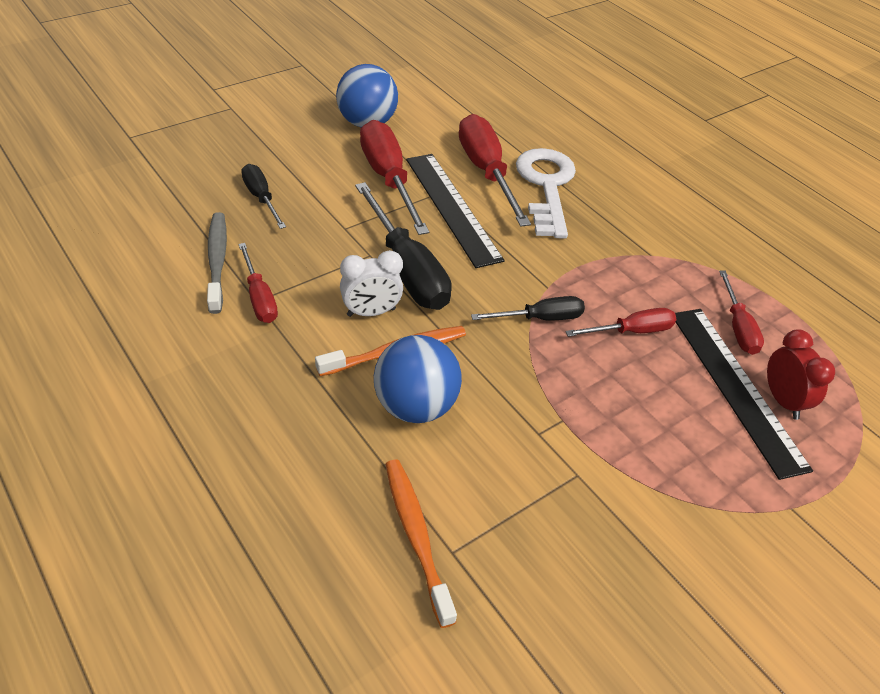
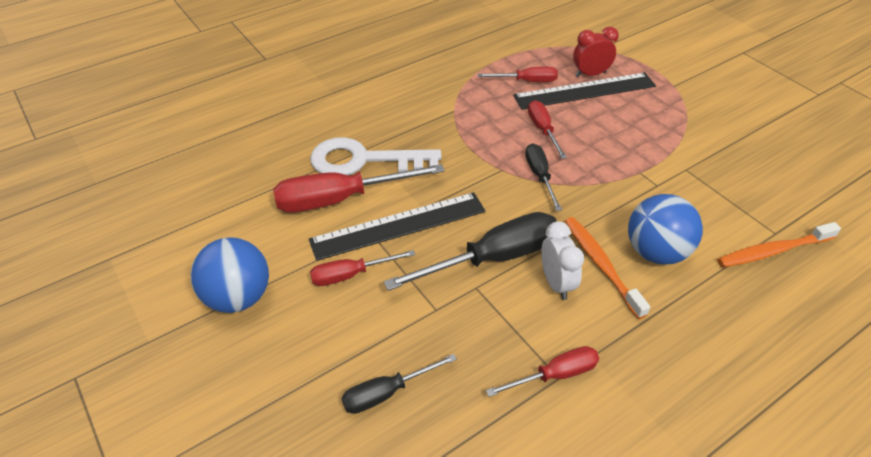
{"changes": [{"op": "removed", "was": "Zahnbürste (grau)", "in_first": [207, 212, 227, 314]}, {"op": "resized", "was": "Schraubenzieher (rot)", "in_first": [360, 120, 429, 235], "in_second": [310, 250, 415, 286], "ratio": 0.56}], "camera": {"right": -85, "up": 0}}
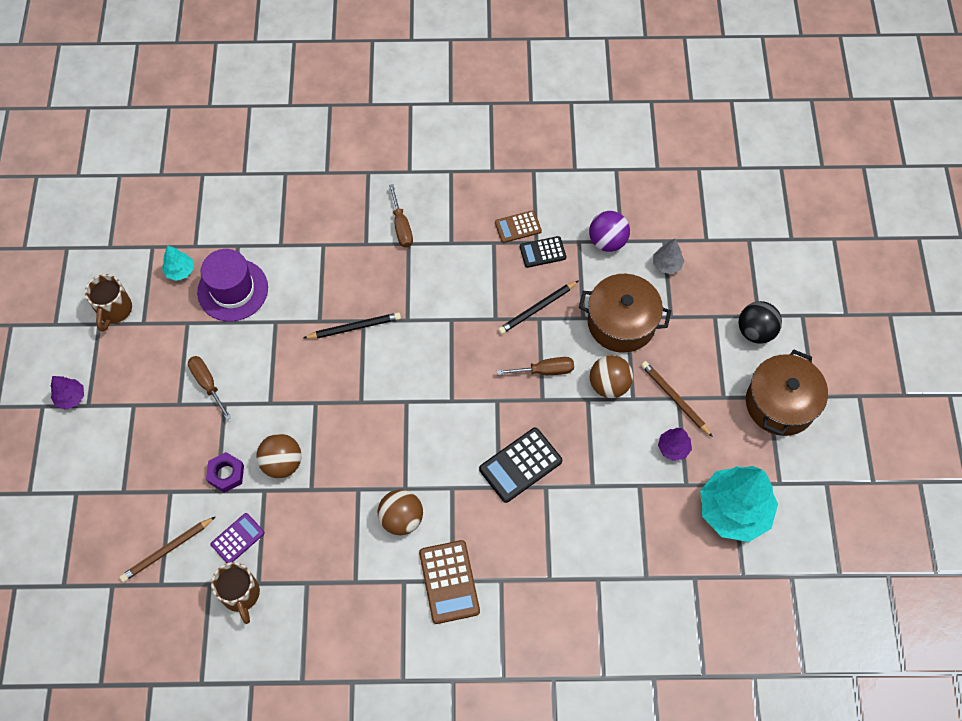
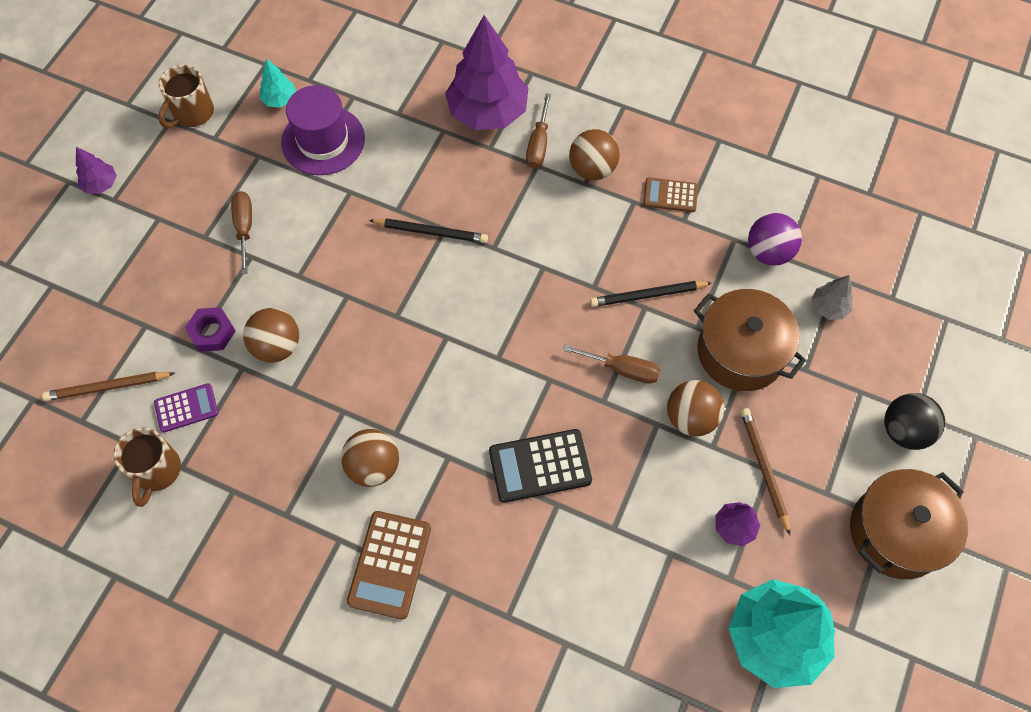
{"changes": [{"op": "removed", "was": "Taschenrechner (schwarz)", "in_first": [520, 236, 566, 268]}, {"op": "added", "now": "Baum (lila)", "in_second": [445, 15, 528, 130]}, {"op": "added", "now": "Ball (braun)", "in_second": [569, 129, 620, 180]}], "camera": {"right": 25, "up": 0}}
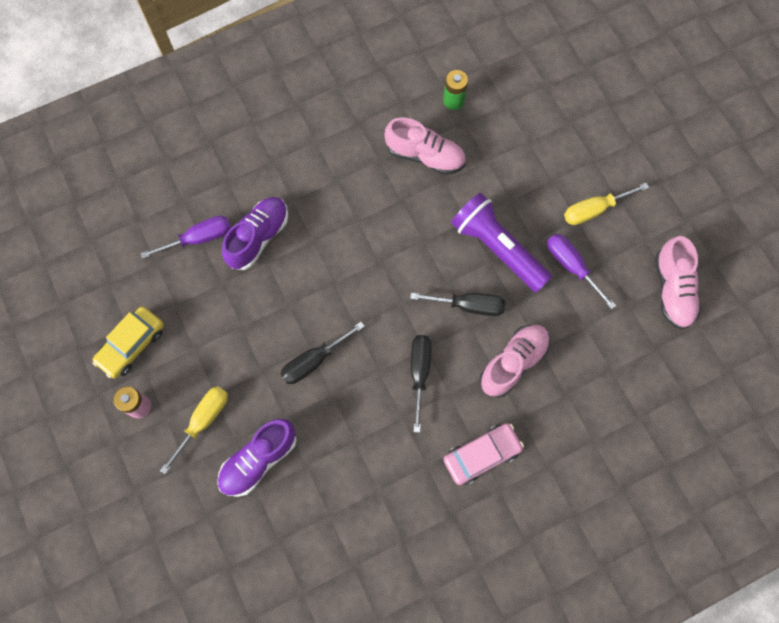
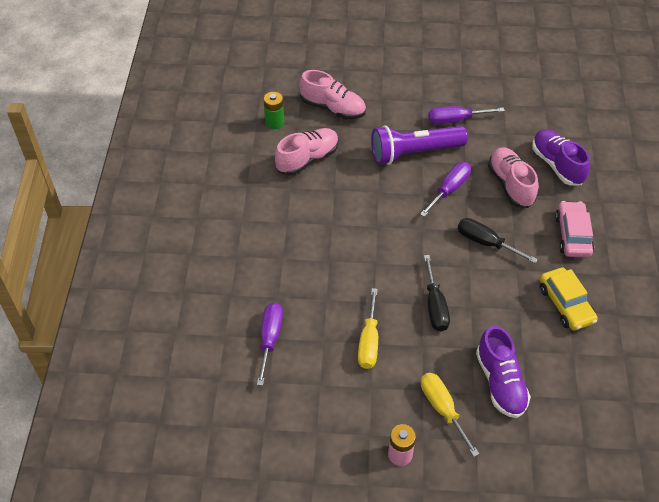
{"changes": [{"op": "moved", "was": "Auto (gelb)", "in_first": [92, 307, 164, 378], "in_second": [540, 267, 598, 331]}, {"op": "moved", "was": "Schuh (lila)", "in_first": [222, 197, 288, 270], "in_second": [532, 129, 590, 186]}, {"op": "moved", "was": "Schraubenzieher (gelb)", "in_first": [564, 183, 649, 225], "in_second": [358, 288, 378, 369]}, {"op": "moved", "was": "Schuh (rosa)", "in_first": [655, 236, 701, 330], "in_second": [299, 70, 366, 119]}, {"op": "recoloured", "was": "Schraubenzieher (schwarz)", "now": "Schraubenzieher (lila)", "in_first": [410, 293, 506, 316], "in_second": [420, 162, 471, 217]}], "camera": {"right": -60, "up": -20}}
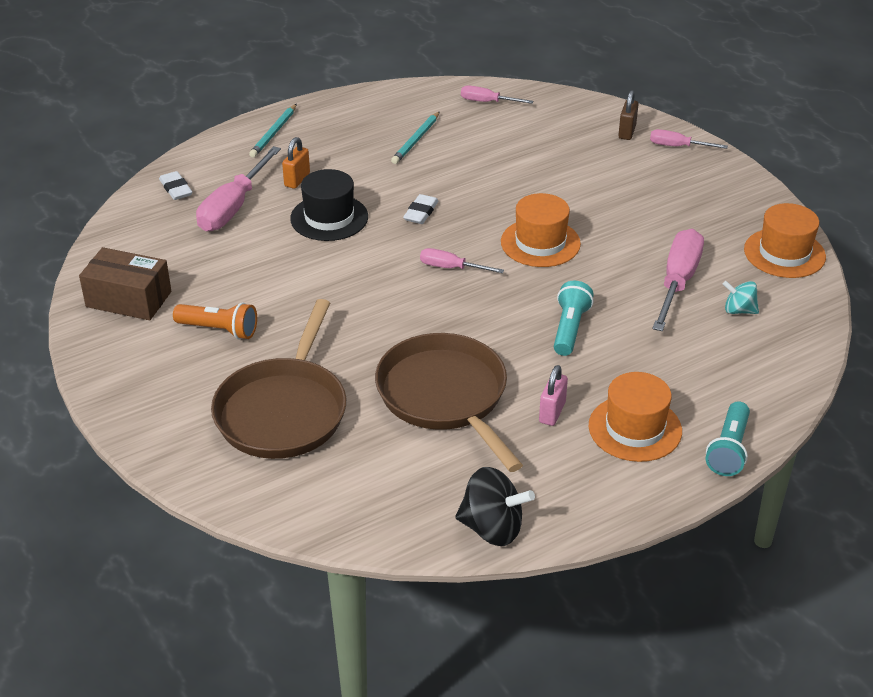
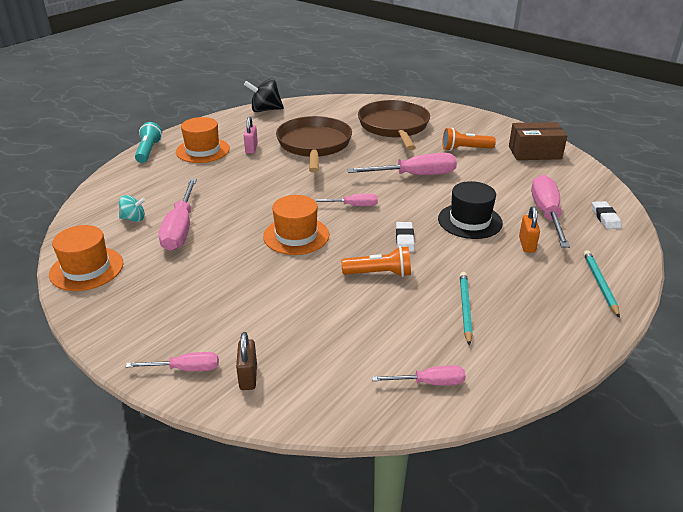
{"changes": [{"op": "removed", "was": "Taschenlampe (türkis)", "in_first": [554, 281, 594, 356]}, {"op": "added", "now": "Taschenlampe (orange)", "in_second": [341, 246, 411, 277]}, {"op": "added", "now": "Schraubenzieher (rosa)", "in_second": [347, 153, 457, 175]}, {"op": "turned", "was": "Radiergummi (weiß)", "in_first": [159, 171, 192, 200], "in_second": [592, 201, 621, 229], "clockwise": 45}, {"op": "turned", "was": "Pfanne (braun)", "in_first": [375, 333, 523, 472], "in_second": [276, 116, 352, 173], "clockwise": -135}], "camera": {"right": 160, "up": -5}}
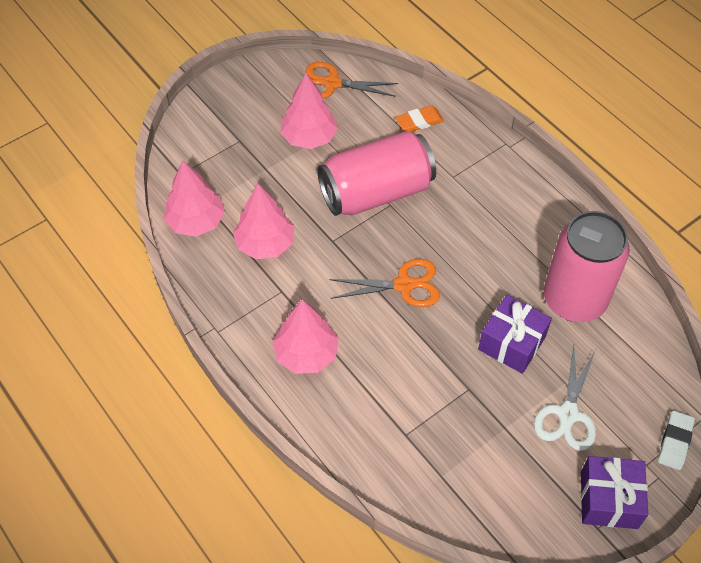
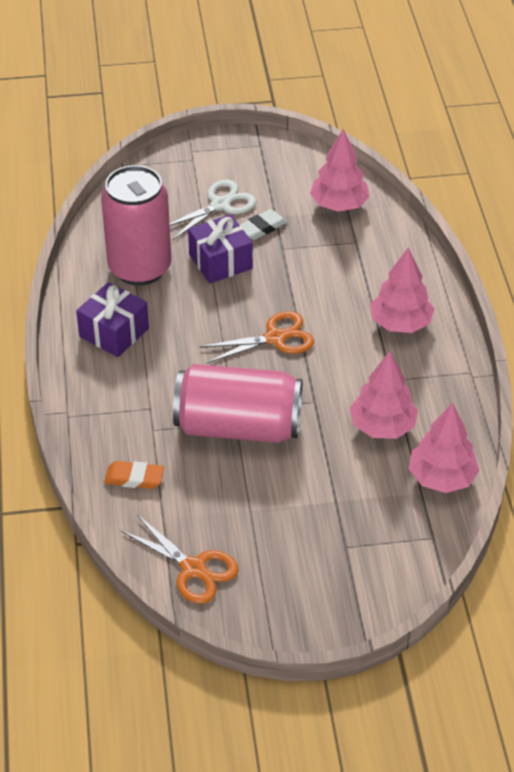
{"changes": [{"op": "moved", "was": "Baum (rosa)", "in_first": [280, 73, 338, 149], "in_second": [310, 129, 370, 212]}, {"op": "moved", "was": "Geschenk (lila)", "in_first": [581, 456, 648, 529], "in_second": [76, 282, 149, 357]}, {"op": "moved", "was": "Radiergummi (weiß)", "in_first": [658, 411, 695, 470], "in_second": [240, 209, 287, 240]}, {"op": "turned", "was": "Schere (orange)", "in_first": [329, 259, 440, 307], "in_second": [199, 311, 314, 364], "clockwise": 135}], "camera": {"right": -150, "up": -10}}
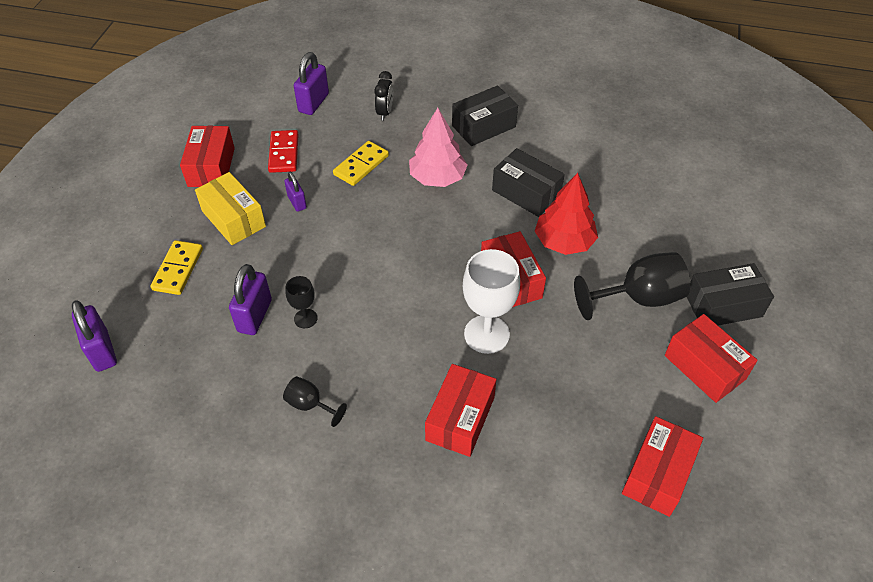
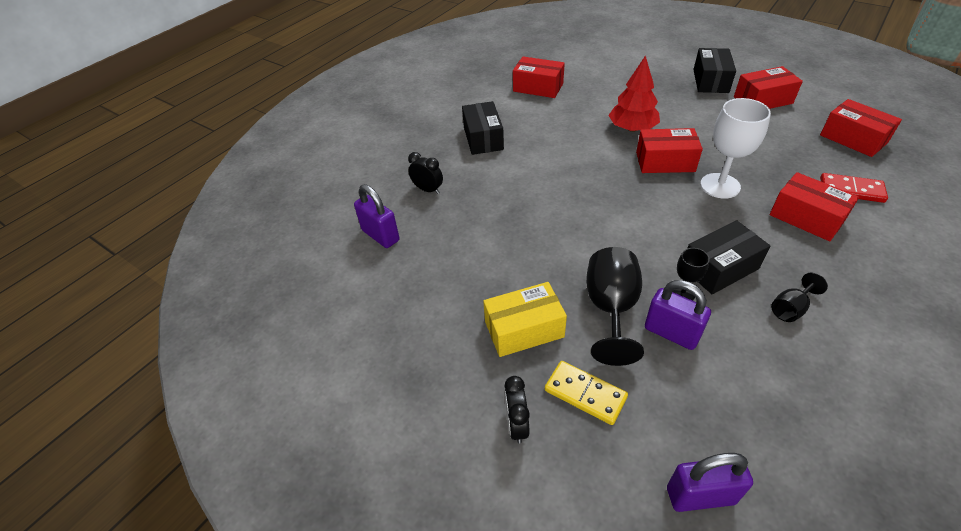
{"changes": [{"op": "removed", "was": "Vorhängeschloss (lila)", "in_first": [284, 172, 307, 212]}, {"op": "removed", "was": "Dominostein (gelb)", "in_first": [333, 141, 389, 186]}, {"op": "removed", "was": "Baum (rosa)", "in_first": [409, 108, 467, 187]}, {"op": "added", "now": "Wecker (schwarz)", "in_second": [504, 376, 530, 443]}, {"op": "moved", "was": "Schachtel (rot)", "in_first": [180, 126, 235, 187], "in_second": [513, 57, 565, 98]}, {"op": "moved", "was": "Dominostein (rot)", "in_first": [268, 130, 299, 173], "in_second": [820, 173, 888, 203]}, {"op": "moved", "was": "Schachtel (schwarz)", "in_first": [492, 148, 565, 217], "in_second": [687, 220, 770, 294]}, {"op": "moved", "was": "Kelch (schwarz)", "in_first": [574, 252, 690, 320], "in_second": [586, 247, 644, 366]}], "camera": {"right": -65, "up": -5}}
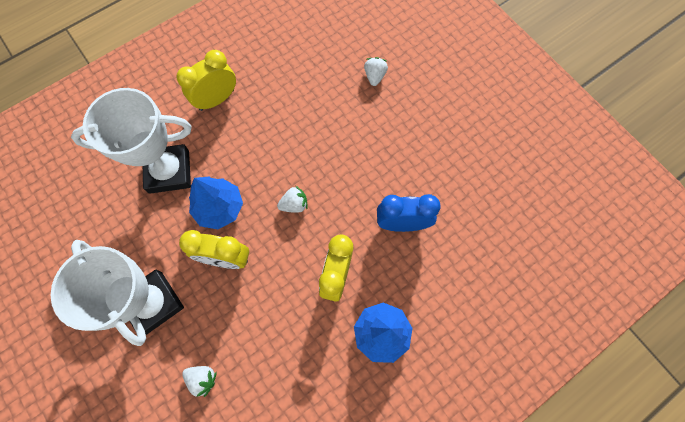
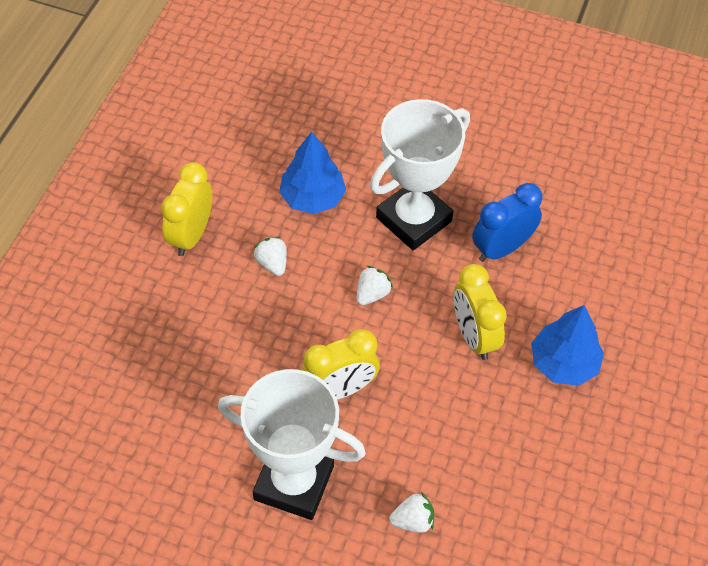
{"changes": [{"op": "moved", "was": "Pokal (weiß)", "in_first": [71, 88, 192, 194], "in_second": [370, 99, 470, 250]}, {"op": "moved", "was": "Baum (blau)", "in_first": [189, 177, 243, 229], "in_second": [279, 131, 346, 214]}, {"op": "moved", "was": "Erdbeere (weiß)", "in_first": [364, 57, 388, 86], "in_second": [253, 236, 287, 276]}], "camera": {"right": -35, "up": -15}}
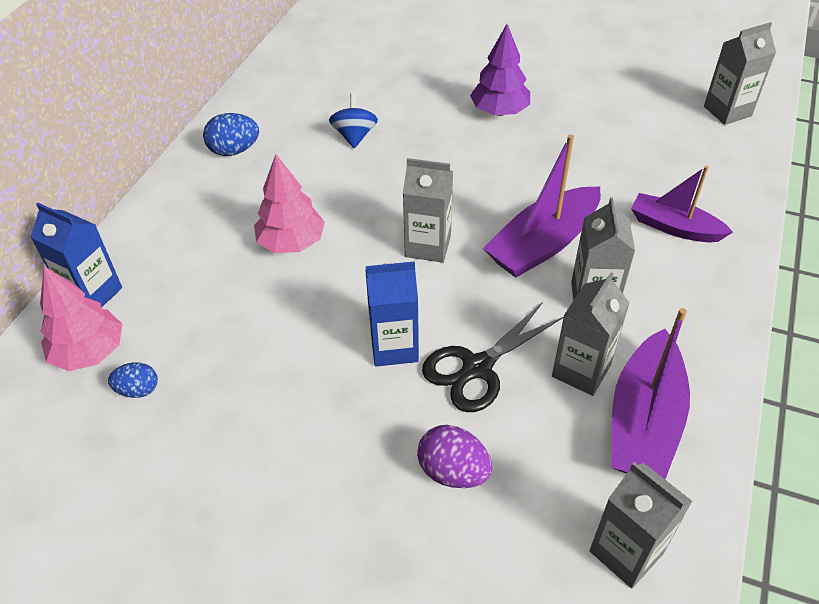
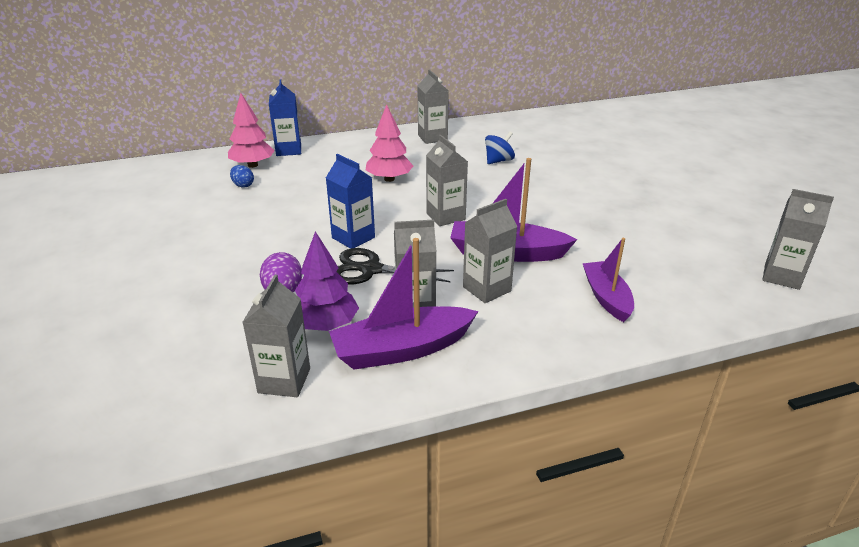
{"changes": [{"op": "moved", "was": "Baum (lila)", "in_first": [470, 24, 530, 116], "in_second": [295, 231, 359, 331]}, {"op": "replaced", "was": "Ei (blau)", "now": "Getränkekarton (grau)", "in_first": [203, 113, 259, 156], "in_second": [418, 69, 449, 144]}], "camera": {"right": 50, "up": -15}}
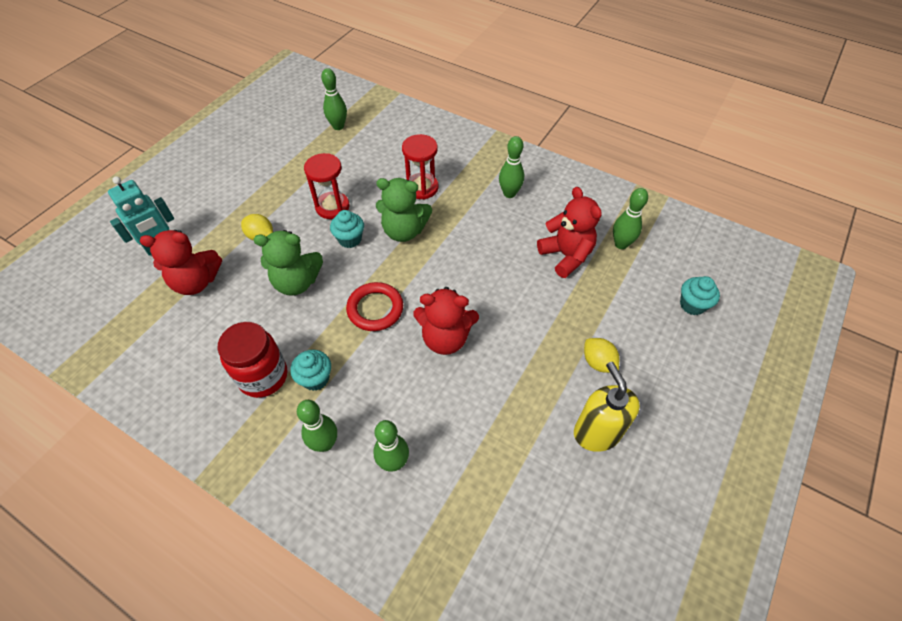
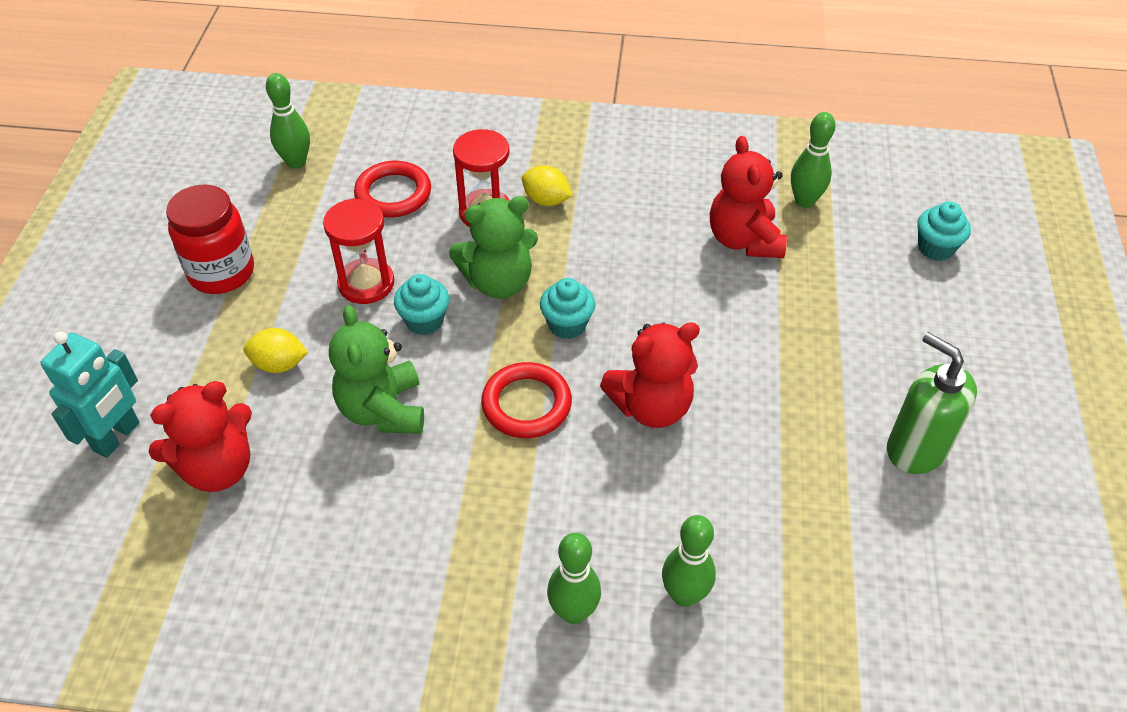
{"changes": [{"op": "removed", "was": "Bowlingkegel (grün)", "in_first": [499, 136, 524, 198]}, {"op": "added", "now": "Ring (rot)", "in_second": [354, 161, 431, 217]}, {"op": "moved", "was": "Einmachglas (rot)", "in_first": [218, 322, 287, 398], "in_second": [166, 184, 254, 294]}, {"op": "moved", "was": "Muffin (türkis)", "in_first": [290, 350, 331, 391], "in_second": [540, 278, 595, 339]}, {"op": "moved", "was": "Zitrone (gelb)", "in_first": [584, 338, 619, 373], "in_second": [522, 165, 572, 206]}, {"op": "recoloured", "was": "Seifenspender (gelb)", "now": "Seifenspender (grün)", "in_first": [574, 362, 640, 452], "in_second": [887, 332, 977, 474]}, {"op": "turned", "was": "Teddybär (grün)", "in_first": [254, 230, 323, 296], "in_second": [329, 305, 424, 434], "clockwise": 105}, {"op": "turned", "was": "Teddybär (rot)", "in_first": [537, 187, 602, 278], "in_second": [710, 136, 787, 258], "clockwise": -135}], "camera": {"right": -25, "up": -5}}
